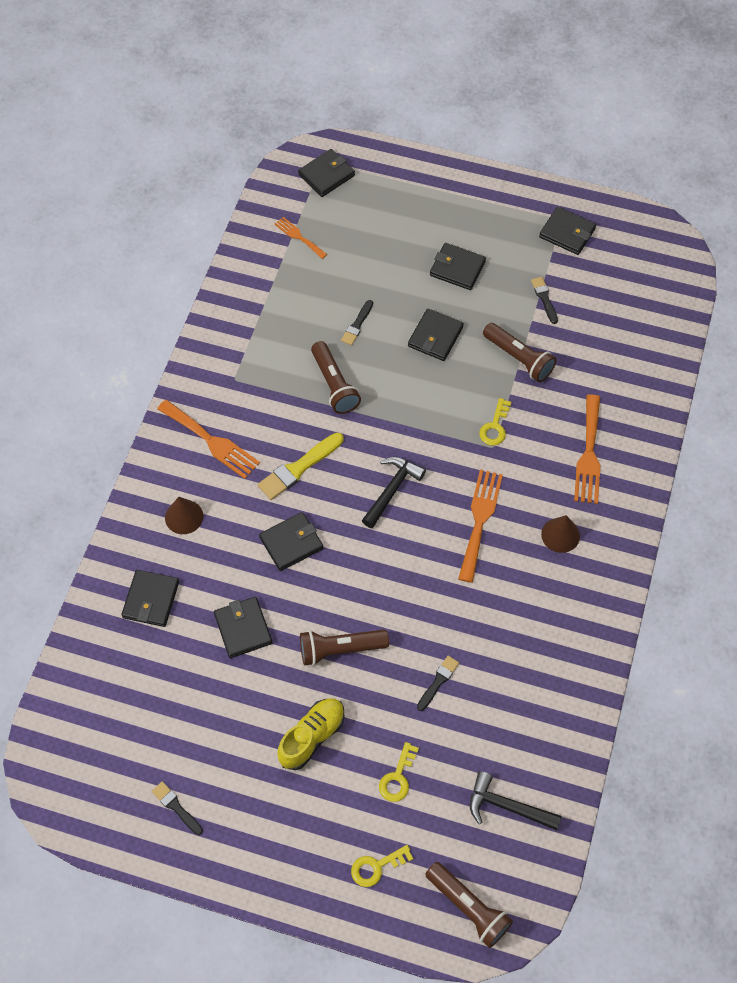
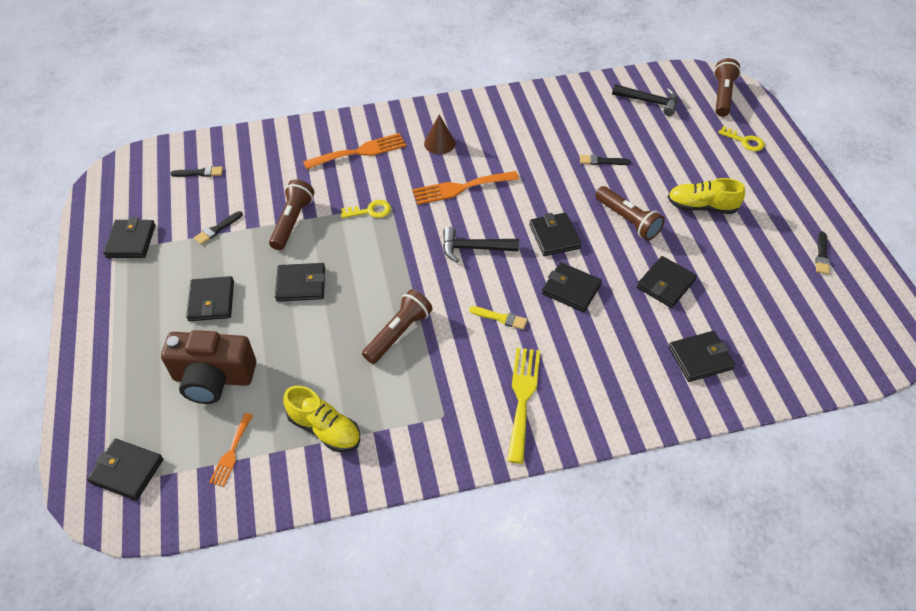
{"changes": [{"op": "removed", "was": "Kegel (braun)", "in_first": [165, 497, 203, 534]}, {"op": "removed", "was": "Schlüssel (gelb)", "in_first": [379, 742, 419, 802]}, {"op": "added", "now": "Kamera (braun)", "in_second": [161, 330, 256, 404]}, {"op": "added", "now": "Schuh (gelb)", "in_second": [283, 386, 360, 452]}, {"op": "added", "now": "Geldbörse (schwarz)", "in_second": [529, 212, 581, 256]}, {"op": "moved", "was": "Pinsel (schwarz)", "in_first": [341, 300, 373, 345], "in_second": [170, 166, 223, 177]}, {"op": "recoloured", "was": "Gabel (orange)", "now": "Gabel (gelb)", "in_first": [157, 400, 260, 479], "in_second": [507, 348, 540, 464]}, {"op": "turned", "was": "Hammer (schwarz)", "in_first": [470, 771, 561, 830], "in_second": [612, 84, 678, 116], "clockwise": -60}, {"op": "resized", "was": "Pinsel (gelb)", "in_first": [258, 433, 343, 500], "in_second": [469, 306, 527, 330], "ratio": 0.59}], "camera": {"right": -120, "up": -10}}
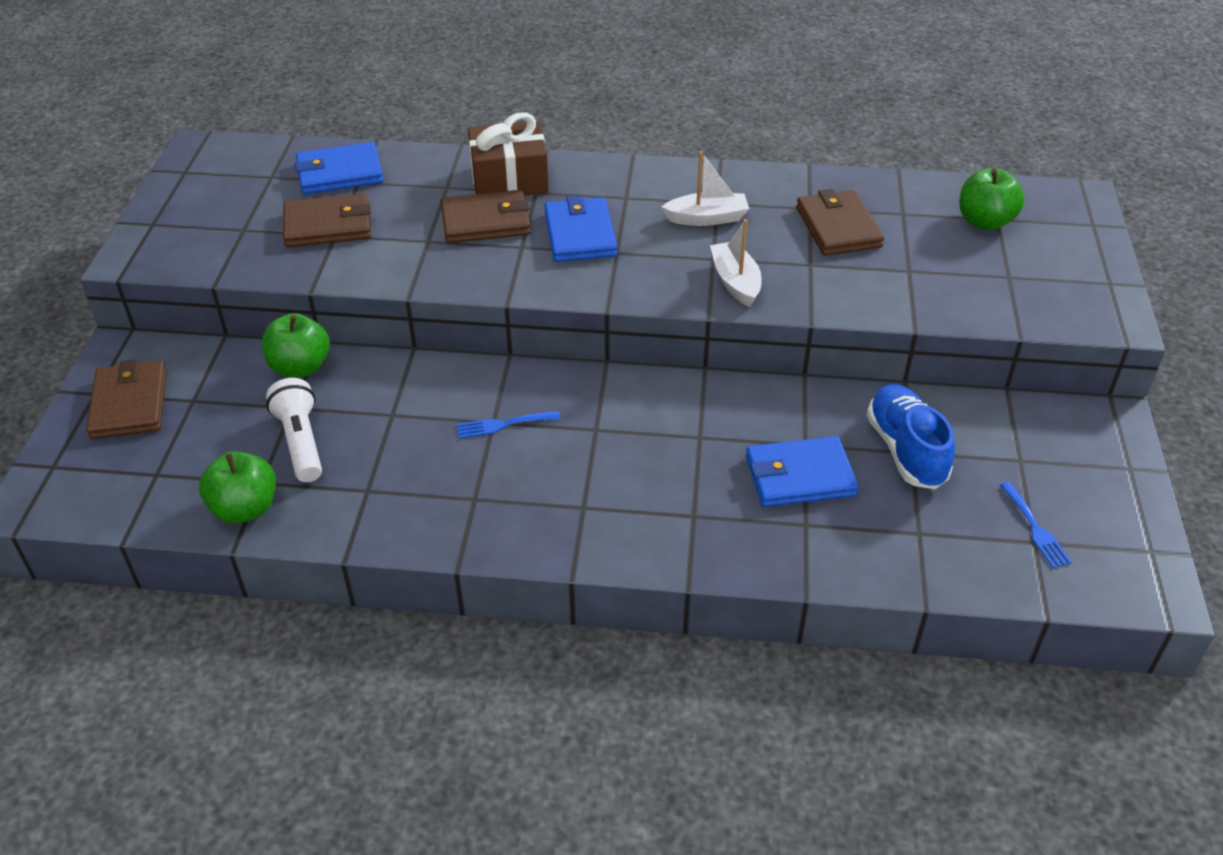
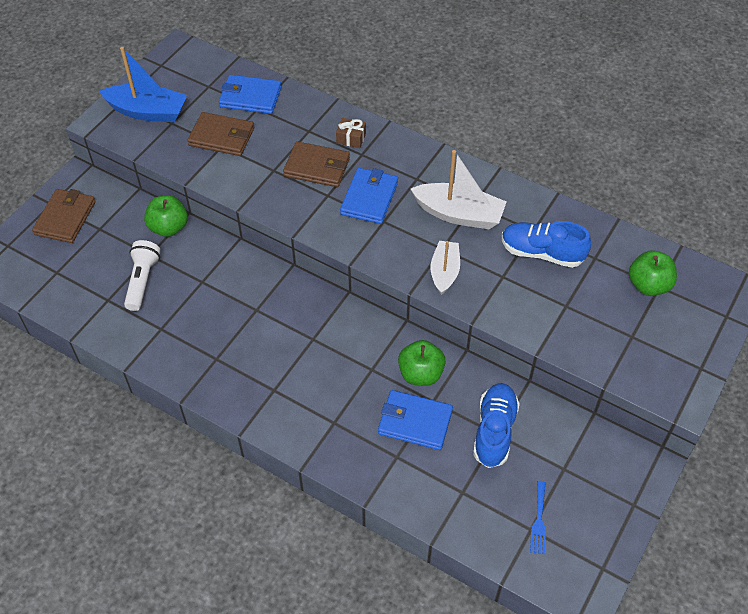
{"changes": [{"op": "removed", "was": "Gabel (blau)", "in_first": [457, 411, 560, 439]}, {"op": "added", "now": "Boot (blau)", "in_second": [99, 47, 187, 122]}, {"op": "moved", "was": "Apfel (grün)", "in_first": [199, 451, 276, 523], "in_second": [398, 340, 446, 386]}, {"op": "replaced", "was": "Geldbörse (braun)", "now": "Schuh (blau)", "in_first": [796, 189, 884, 256], "in_second": [502, 221, 591, 268]}, {"op": "resized", "was": "Geschenk (braun)", "in_first": [468, 112, 549, 196], "in_second": [336, 118, 366, 148], "ratio": 0.5}, {"op": "resized", "was": "Boot (weiß)", "in_first": [662, 151, 749, 226], "in_second": [411, 150, 506, 229], "ratio": 1.56}], "camera": {"right": 25, "up": 10}}
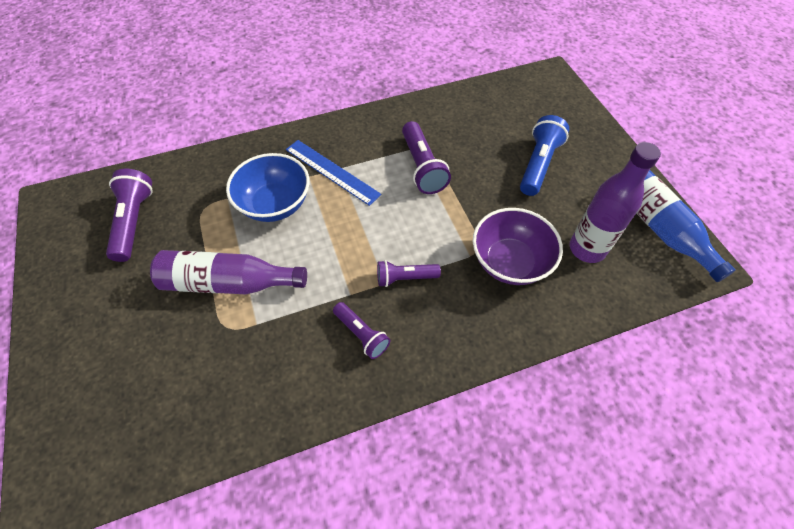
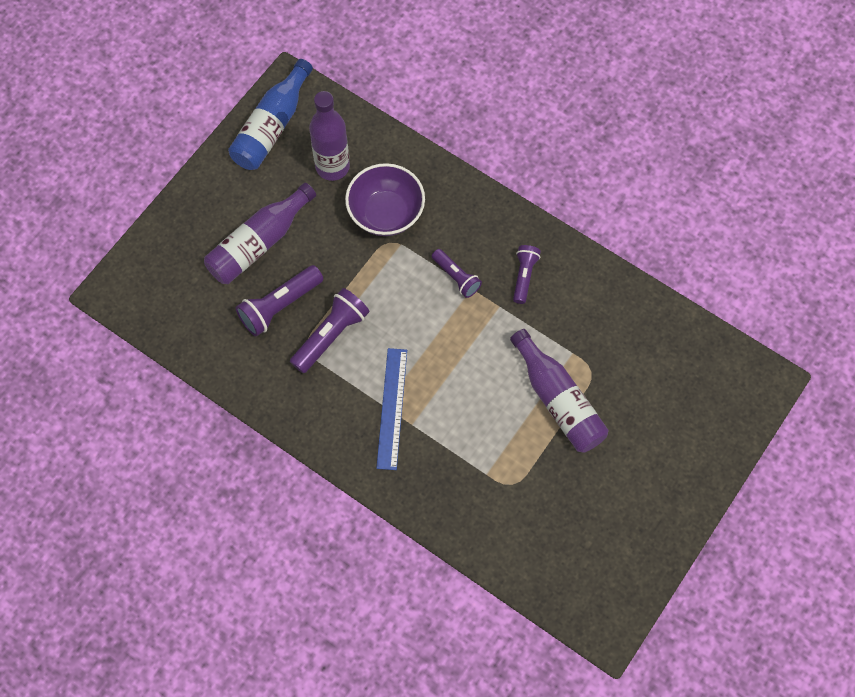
{"changes": [{"op": "removed", "was": "Schüssel (blau)", "in_first": [226, 153, 310, 222]}, {"op": "moved", "was": "Taschenlampe (lila)", "in_first": [106, 169, 153, 262], "in_second": [235, 265, 323, 337]}, {"op": "replaced", "was": "Taschenlampe (blau)", "now": "Flasche (lila)", "in_first": [520, 115, 569, 196], "in_second": [204, 183, 316, 284]}], "camera": {"right": -125, "up": 10}}
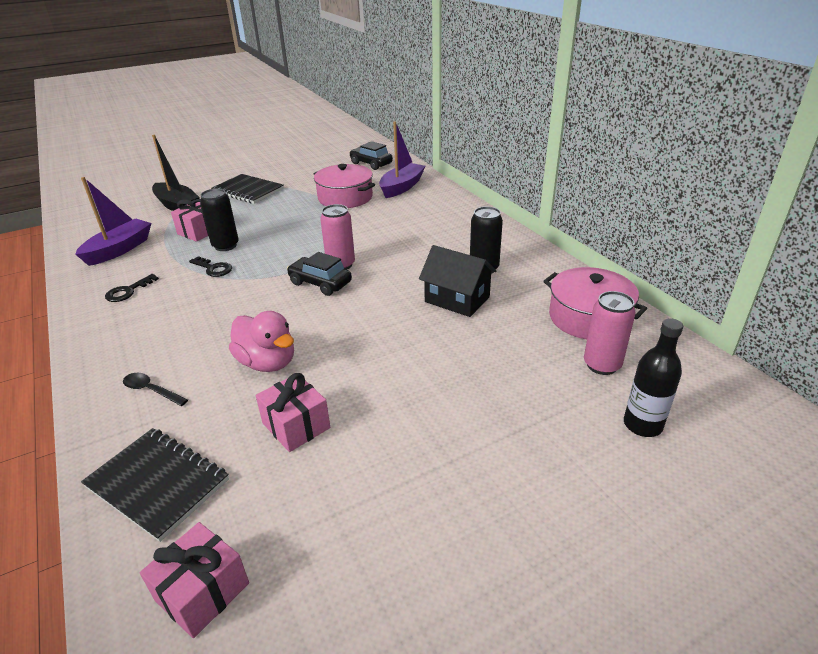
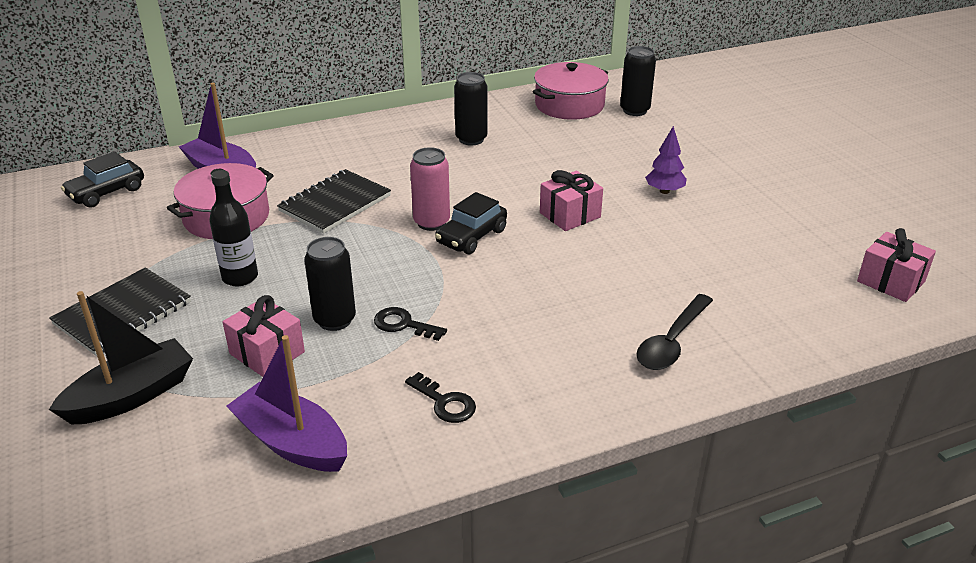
{"changes": [{"op": "removed", "was": "Ente (rosa)", "in_first": [229, 311, 294, 372]}, {"op": "removed", "was": "Haus (schwarz)", "in_first": [419, 245, 496, 317]}, {"op": "added", "now": "Baum (lila)", "in_second": [645, 126, 687, 194]}, {"op": "moved", "was": "Notizbuch (schwarz)", "in_first": [81, 428, 229, 542], "in_second": [277, 169, 391, 234]}, {"op": "moved", "was": "Geschenk (rosa)", "in_first": [256, 373, 330, 452], "in_second": [540, 170, 603, 231]}, {"op": "moved", "was": "Flasche (schwarz)", "in_first": [624, 318, 683, 437], "in_second": [209, 170, 258, 286]}, {"op": "recoloured", "was": "Dose (rosa)", "now": "Dose (schwarz)", "in_first": [584, 291, 636, 375], "in_second": [620, 46, 656, 116]}, {"op": "turned", "was": "Schlüssel (schwarz)", "in_first": [189, 256, 232, 277], "in_second": [374, 307, 447, 341], "clockwise": -105}, {"op": "resized", "was": "Löffel (schwarz)", "in_first": [123, 373, 188, 406], "in_second": [637, 294, 713, 370], "ratio": 1.57}], "camera": {"right": -85, "up": 0}}
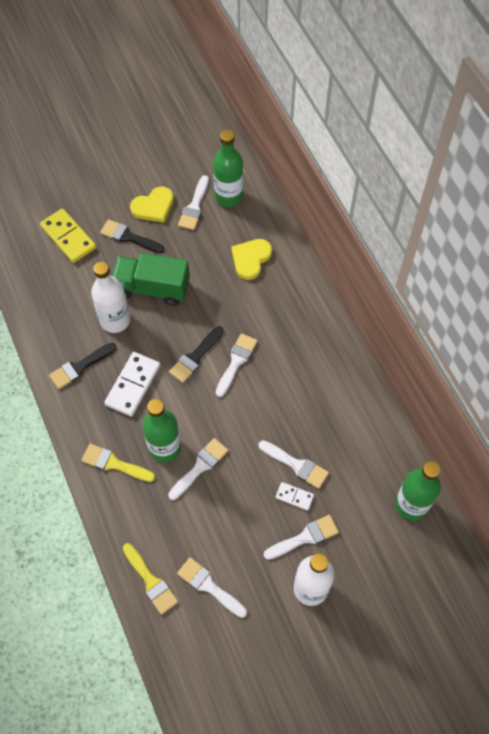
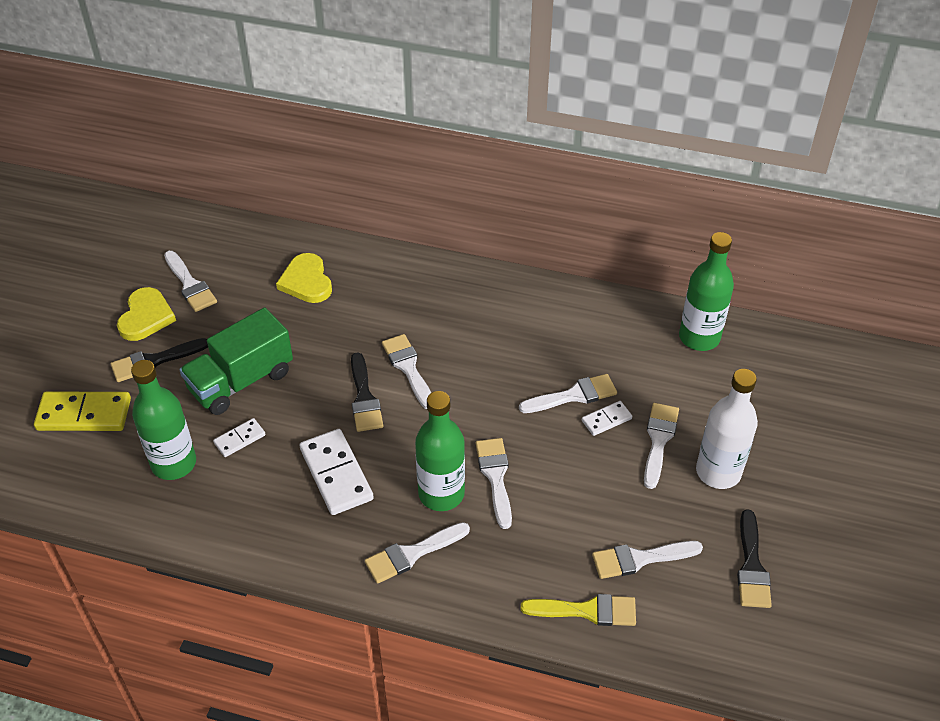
{"changes": [{"op": "moved", "was": "Pinsel (schwarz)", "in_first": [49, 343, 116, 389], "in_second": [737, 509, 772, 608]}, {"op": "moved", "was": "Flasche (grün)", "in_first": [213, 130, 243, 207], "in_second": [131, 360, 196, 480]}, {"op": "replaced", "was": "Flasche (weiß)", "now": "Dominostein (weiß)", "in_first": [91, 262, 130, 333], "in_second": [213, 418, 266, 457]}, {"op": "recoloured", "was": "Pinsel (gelb)", "now": "Pinsel (weiß)", "in_first": [81, 444, 155, 482], "in_second": [365, 522, 470, 584]}], "camera": {"right": -50, "up": -15}}
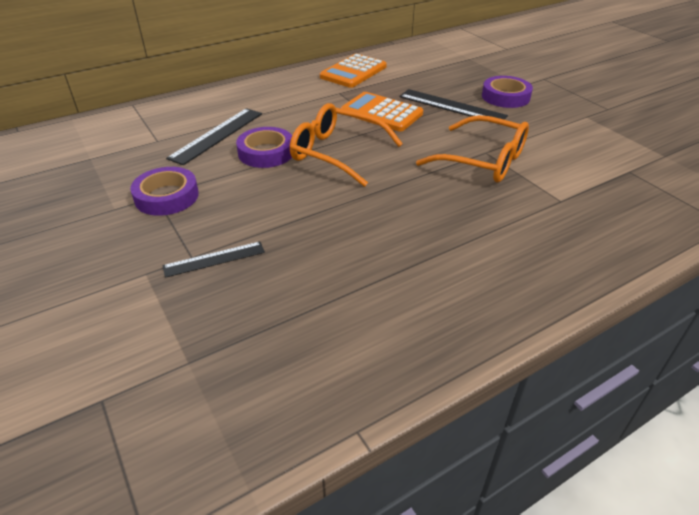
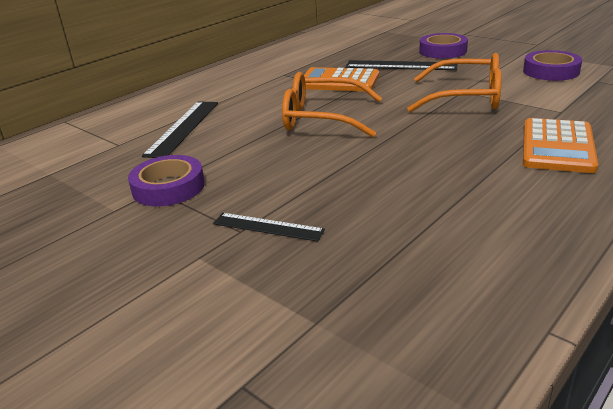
{"changes": [{"op": "moved", "was": "Klebeband (lila)", "in_first": [236, 127, 292, 168], "in_second": [523, 50, 582, 81]}, {"op": "moved", "was": "Taschenrechner (orange)", "in_first": [320, 54, 387, 88], "in_second": [523, 118, 598, 173]}, {"op": "turned", "was": "Lineal (schwarz)", "in_first": [163, 242, 265, 278], "in_second": [213, 213, 325, 242], "clockwise": 60}], "camera": {"right": -15, "up": -10}}
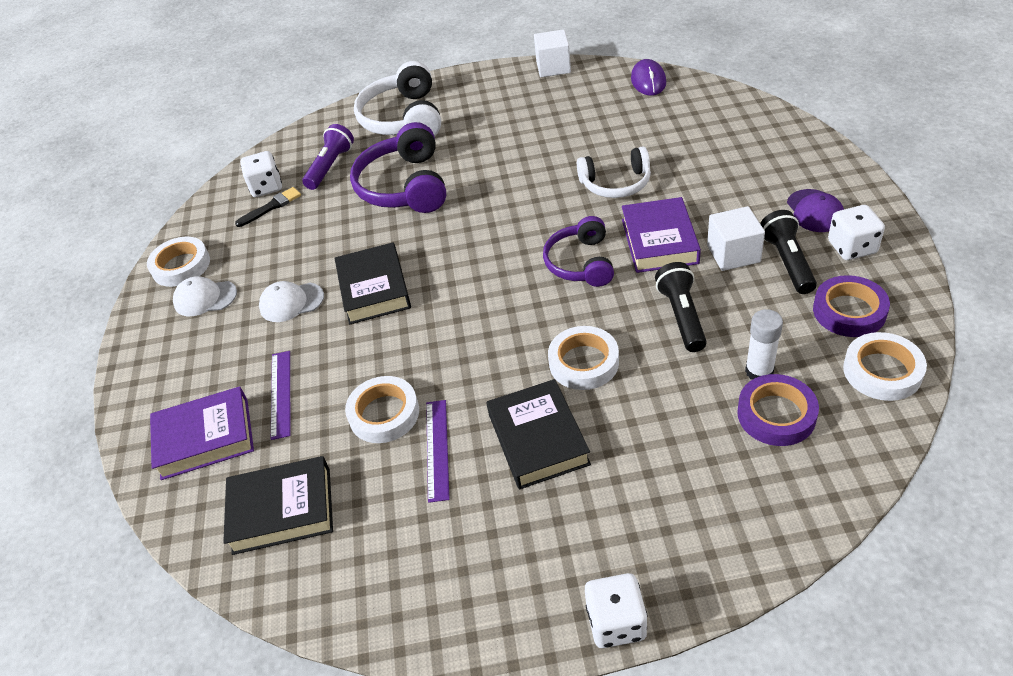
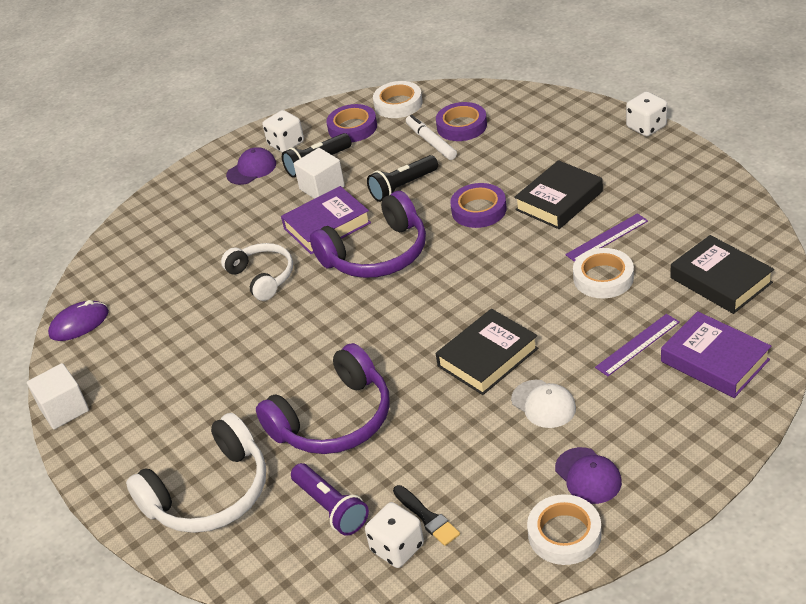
{"changes": [{"op": "replaced", "was": "Klebestift (weiß)", "now": "Filzstift (weiß)", "in_first": [745, 309, 783, 380], "in_second": [406, 115, 457, 160]}, {"op": "recoloured", "was": "Kappe (weiß)", "now": "Kappe (lila)", "in_first": [173, 276, 237, 316], "in_second": [555, 447, 622, 504]}, {"op": "recoloured", "was": "Klebeband (weiß)", "now": "Klebeband (lila)", "in_first": [548, 326, 619, 390], "in_second": [450, 183, 506, 228]}, {"op": "turned", "was": "Pinsel (schwarz)", "in_first": [235, 187, 301, 227], "in_second": [393, 485, 460, 546], "clockwise": -150}, {"op": "turned", "was": "Taschenlampe (lila)", "in_first": [302, 124, 354, 190], "in_second": [291, 463, 369, 536], "clockwise": -120}, {"op": "resized", "was": "Kopfhörer (lila)", "in_first": [543, 216, 614, 287], "in_second": [310, 191, 426, 278], "ratio": 1.55}], "camera": {"right": -120, "up": -5}}
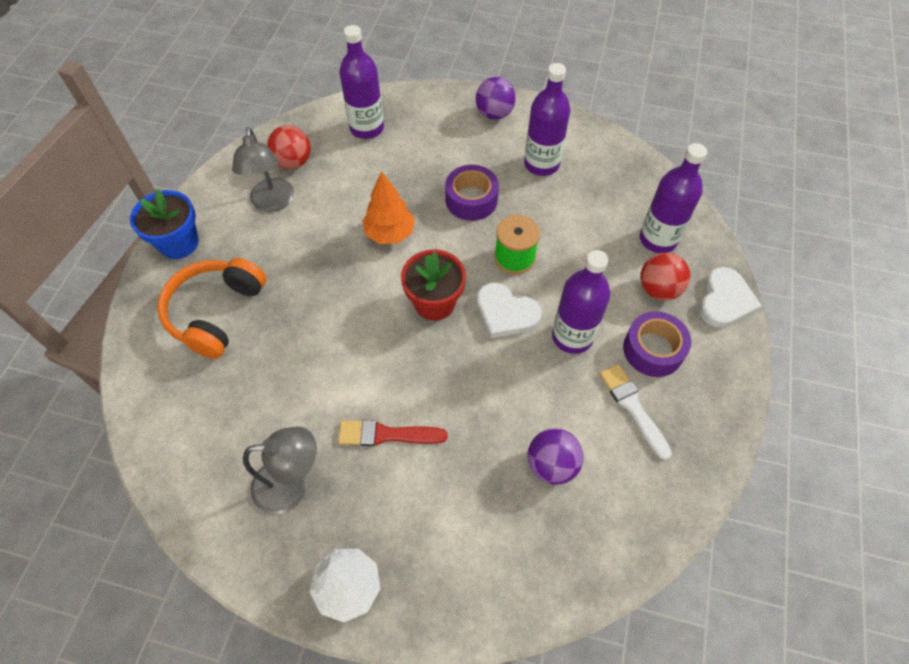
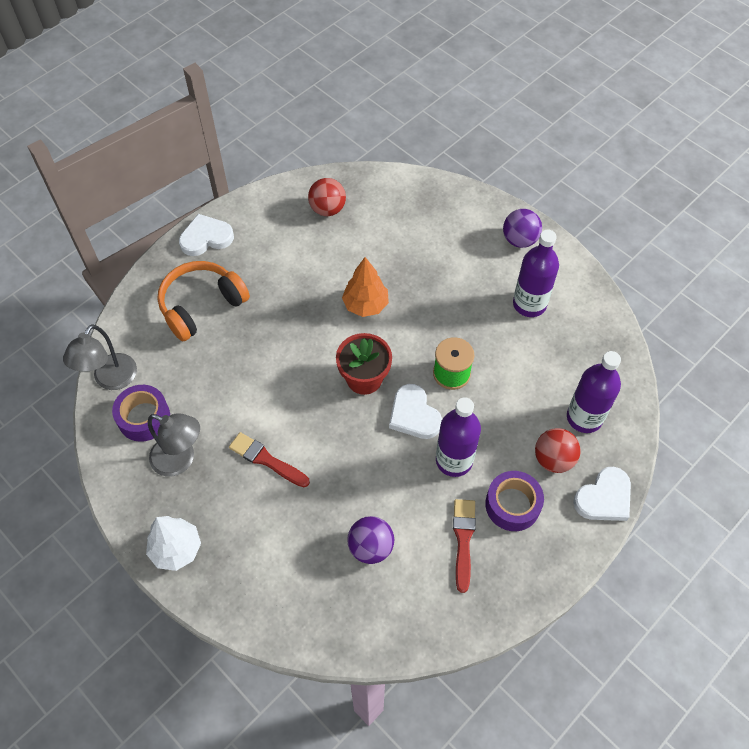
{"changes": [{"op": "removed", "was": "Flasche (lila)", "in_first": [339, 25, 384, 139]}, {"op": "moved", "was": "Lampe (grau)", "in_first": [232, 127, 294, 212], "in_second": [63, 324, 137, 390]}, {"op": "moved", "was": "Klebeband (lila)", "in_first": [445, 165, 499, 221], "in_second": [112, 385, 170, 442]}, {"op": "replaced", "was": "Blumentopf (blau)", "now": "Herz (weiß)", "in_first": [130, 189, 199, 259], "in_second": [179, 214, 234, 256]}, {"op": "recoloured", "was": "Pinsel (weiß)", "now": "Pinsel (rot)", "in_first": [600, 364, 672, 460], "in_second": [453, 499, 476, 593]}], "camera": {"right": 30, "up": 0}}
